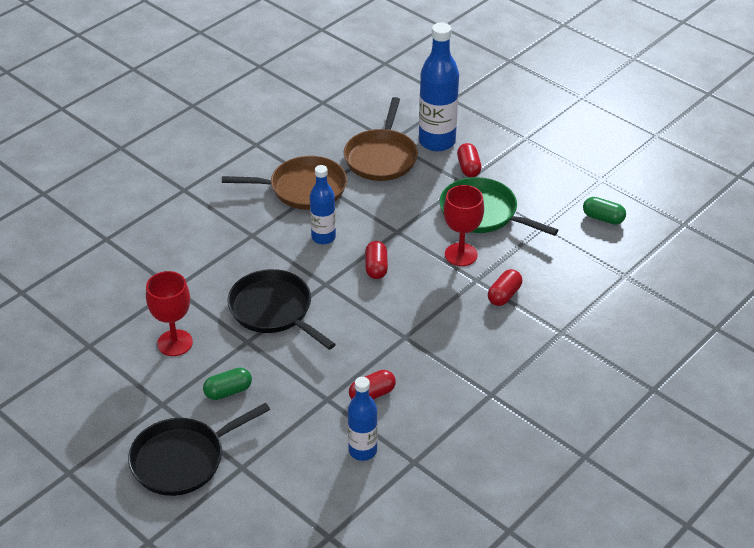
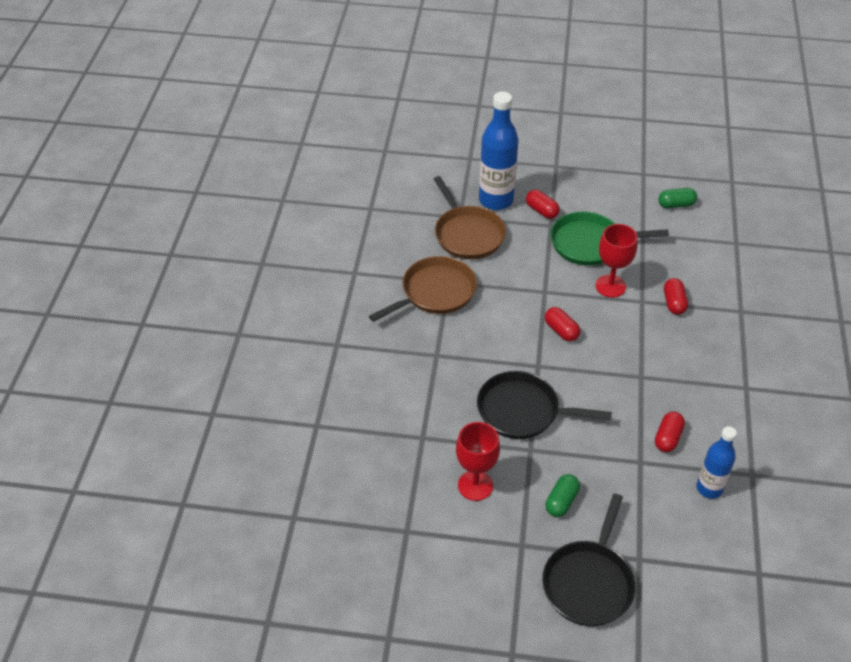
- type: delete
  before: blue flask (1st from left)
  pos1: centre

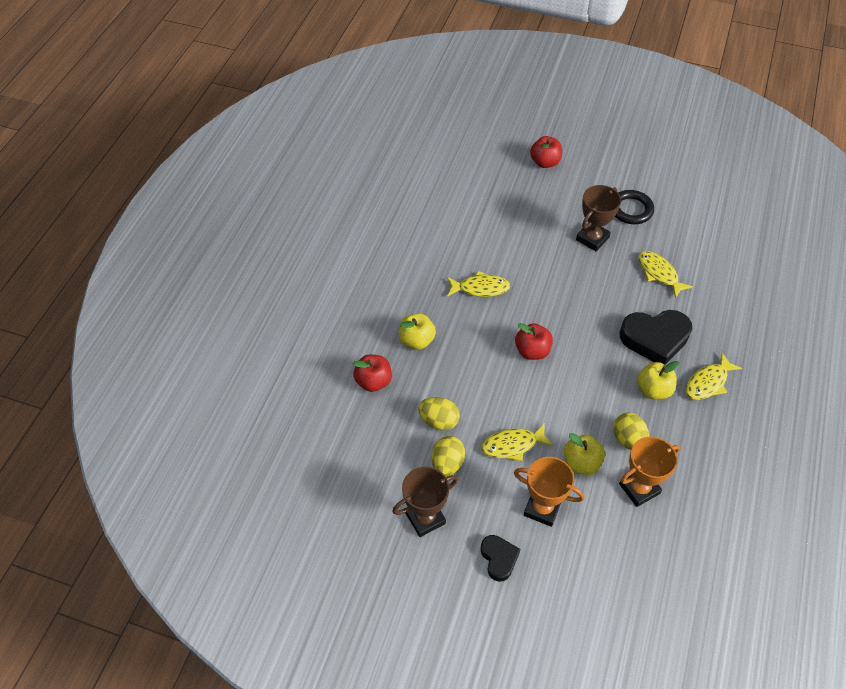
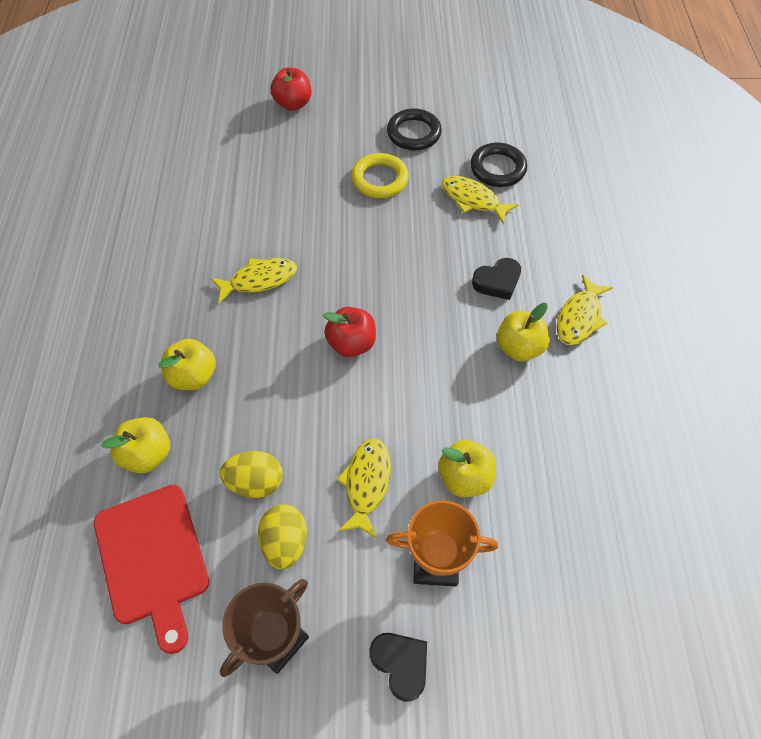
- type: delete
  before: yellow egg shape (3rd from left)
  pos1: middle right
- type: delete
  before: orange-coloured award cup (2nd from left)
  pos1: bottom right
- type: insert
  after: scarlet chopping board
  pos2: bottom left
- type: insert
  after: ebony torus (2nd from left)
  pos2: top centre
- type: replace
  before: dark brown award cup (2nd from left)
  after: yellow torus
  pos1: top right
  pos2: top centre
- type: recolor
  before: scarlet toy apple (1st from left)
  after: yellow toy apple (1st from left)
  pos1: centre
  pos2: middle left
- type: rotate
  before: yellow fish (2nd from left)
  pos1: centre
  pos2: centre
  turn: 135
- type: resize
  before: ebony heart (2nd from left)
  pos1: middle right
  pos2: centre
  scale: 0.56

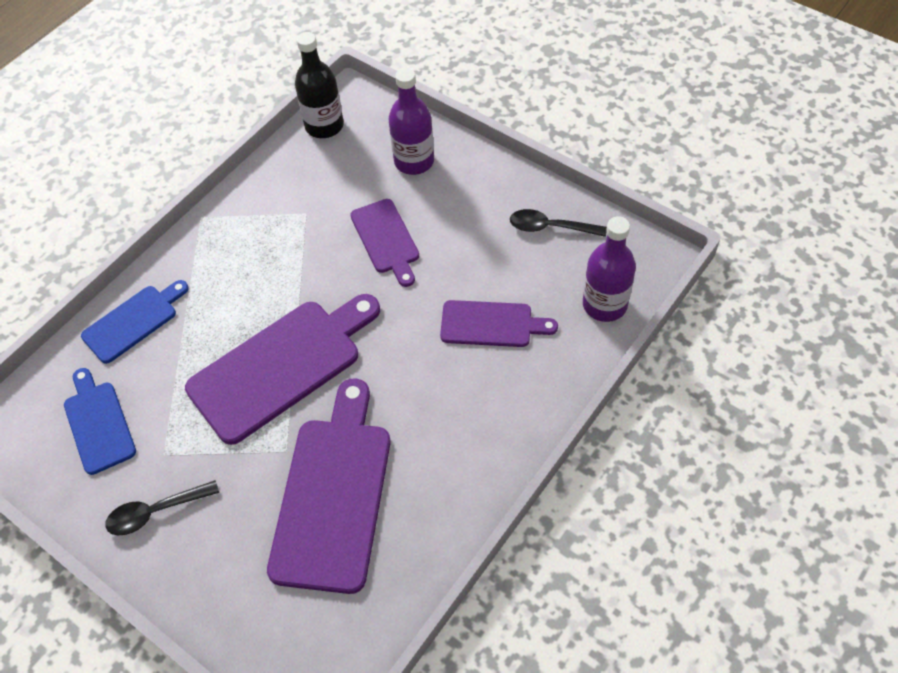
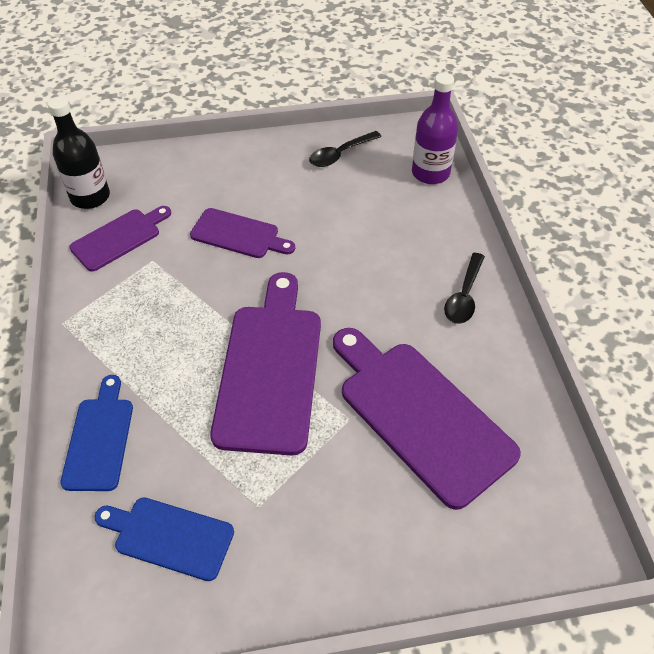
- type: delete
  before: purple flask (1st from left)
  pos1: top centre
- type: move
  before: ebony tablespoon (1st from left in the first image)
  after: ebony tablespoon (2nd from left)
  pos1: bottom left
  pos2: middle right
- type: move
  before: purple chopping board (4th from left in the first image)
  after: purple chopping board (1st from left)
  pos1: centre
  pos2: middle left

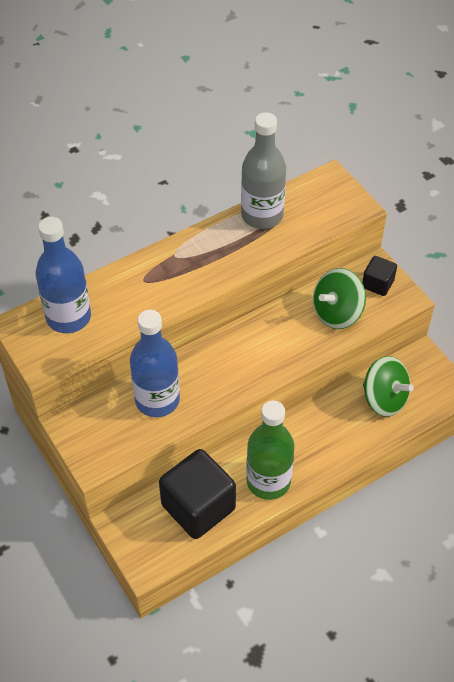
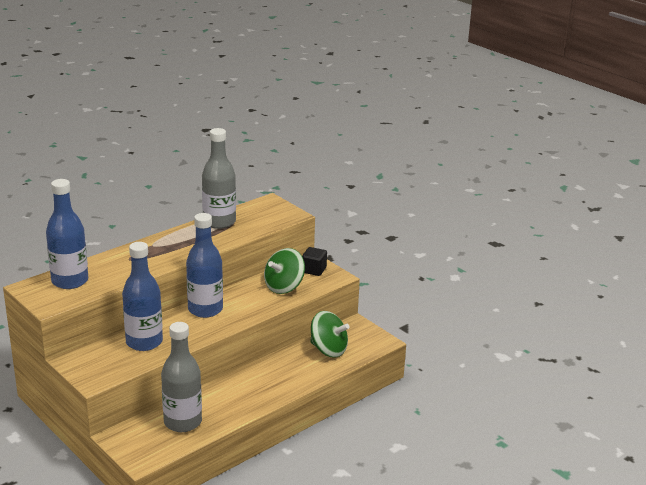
- type: delete
  before: emerald flask
  pos1: centre
- type: insert
  after: blue flask (3rd from left)
  pos2: middle left
- type: replace
  before: ebony cube (1st from left)
  after: ash-grey flask (1st from left)
  pos1: bottom centre
  pos2: bottom left

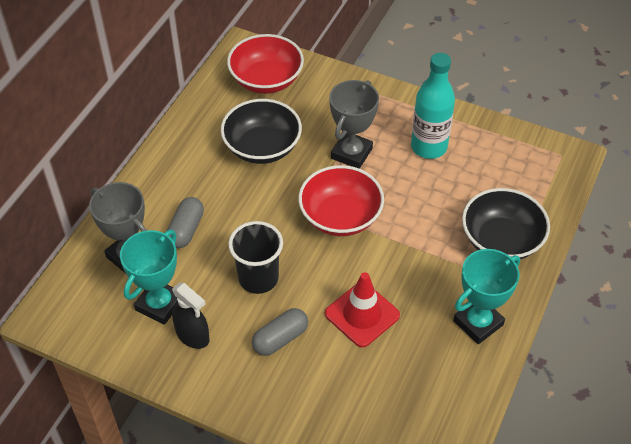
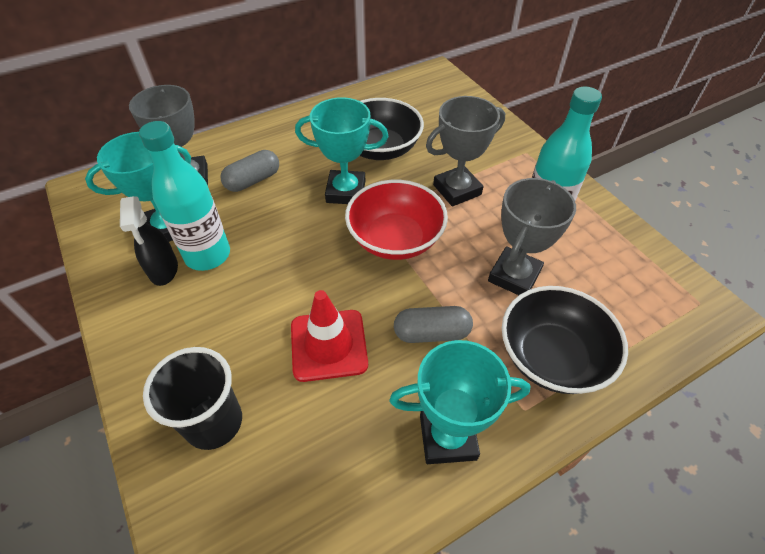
- type: delete
  before: scarlet bowl (1st from left)
  pos1: top centre
- type: insert
  after: teal flask (1st from left)
  pos2: middle left
- type: insert
  after: teal award cup (2nd from left)
  pos2: top centre
- type: insert
  after: ash-grey award cup (3rd from left)
  pos2: middle right
- type: move
  before: ebony tumbler
  pos1: centre
  pos2: bottom left
- type: move
  before: ash-grey pill (2nd from left)
  pos1: bottom centre
  pos2: centre

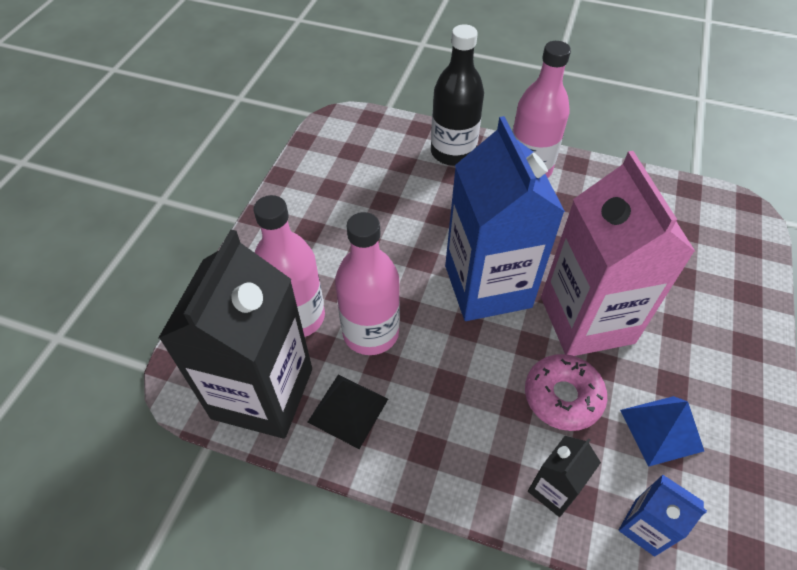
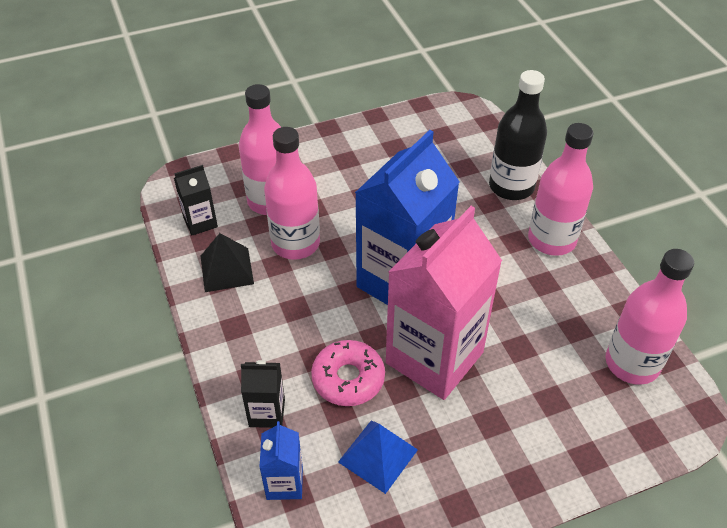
- type: insert
  after: rose-pink flask (4th from left)
  pos2: middle right
- type: resize
  before: ebony milk carton (1st from left)
  pos1: middle left
  pos2: middle left
  scale: 0.44

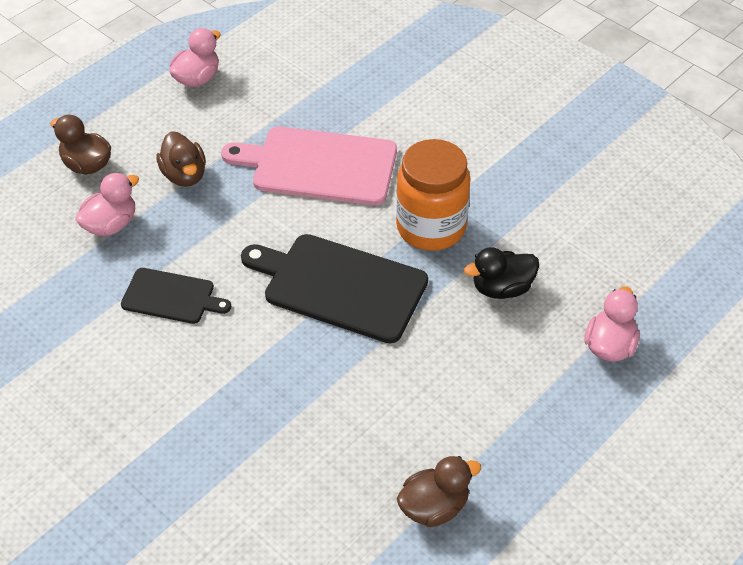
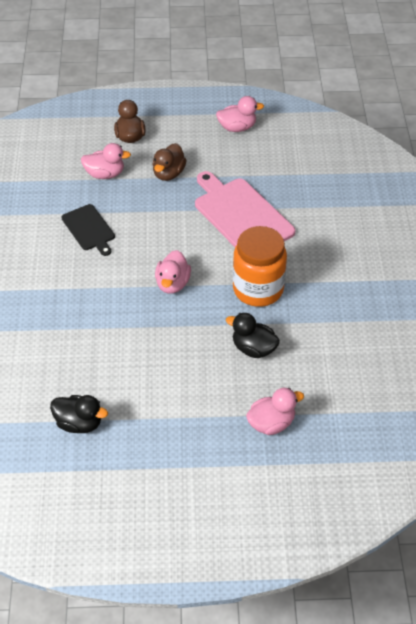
- type: replace
  before: ebony chopping board (2nd from left)
  after: rose-pink toy duck (2nd from left)
  pos1: centre
  pos2: centre
- type: recolor
  before: dark brown toy duck (3rd from left)
  after: ebony toy duck (1st from left)
  pos1: bottom centre
  pos2: middle left

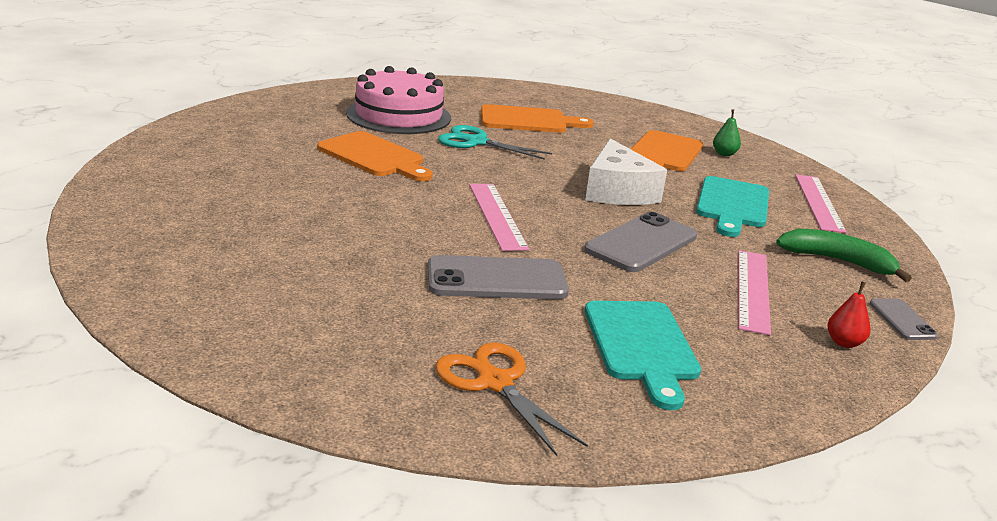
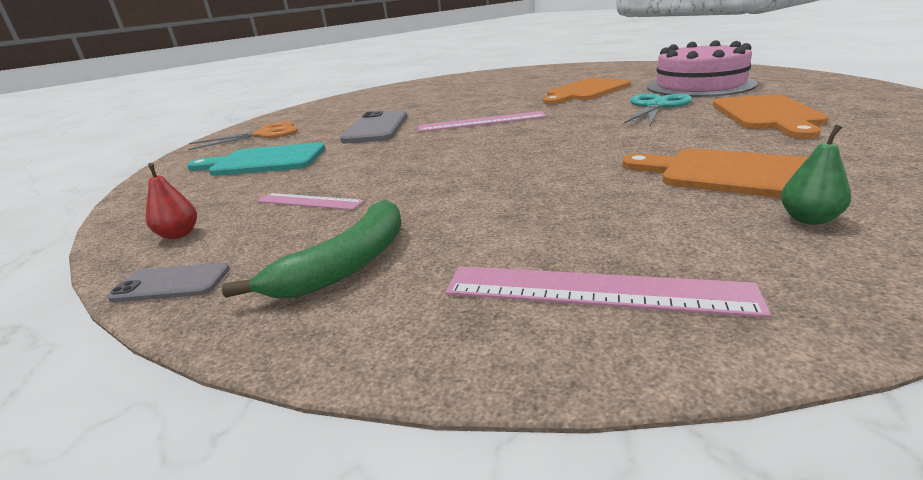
- type: delete
  before: ash-grey smartphone (2nd from left)
  pos1: centre
- type: delete
  before: white piece of cheese
  pos1: top centre
- type: delete
  before: teal chopping board (2nd from left)
  pos1: middle right
- type: resize
  before: rose-pink ruler (2nd from left in the first image)
  pos1: middle right
  pos2: centre
  scale: 0.65

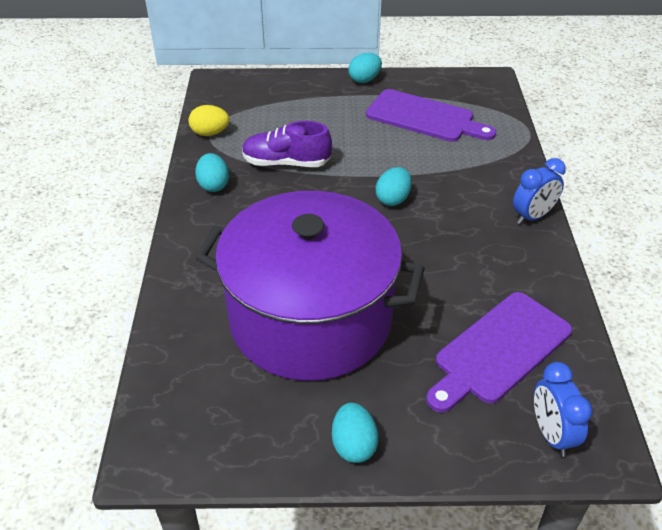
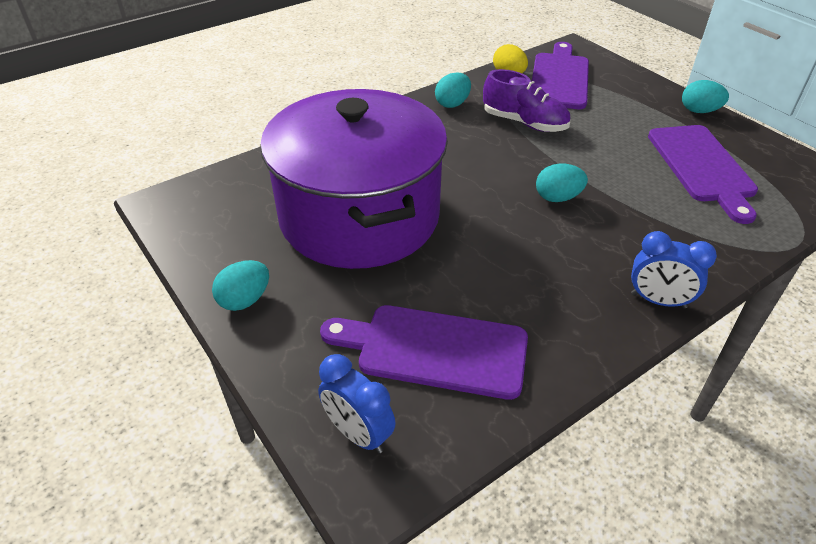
- type: insert
  after: purple chopping board (2nd from left)
  pos2: top right
- type: rotate
  before: purple shoe
  pos1: top centre
  pos2: top centre
  turn: 150
- type: rotate
  before: blue alarm clock (2nd from left in the first image)
  pos1: bottom right
  pos2: bottom centre
  turn: -90

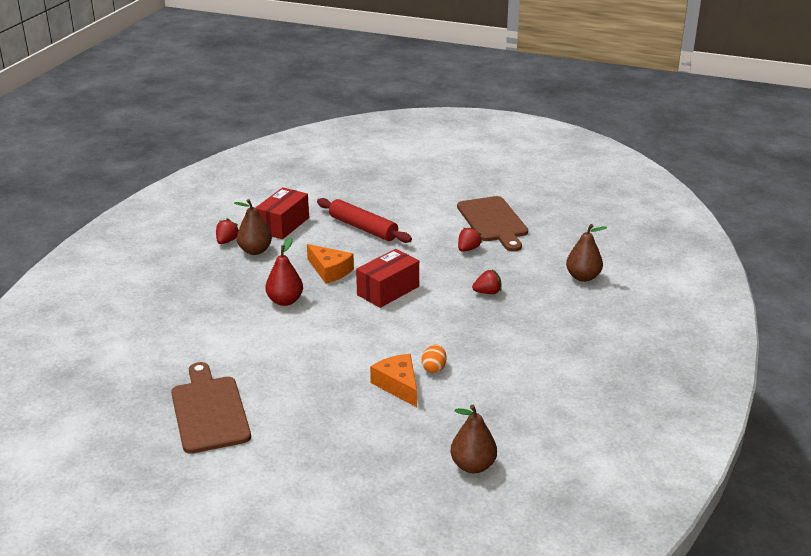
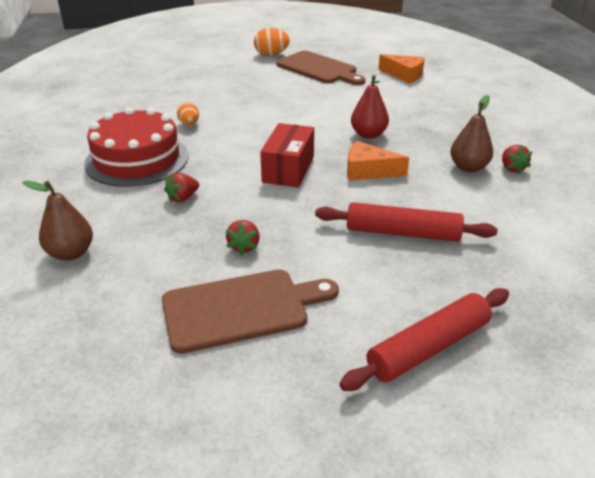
- type: delete
  before: scarlet parcel (1st from left)
  pos1: centre
- type: delete
  before: dark brown pear fruit (2nd from left)
  pos1: bottom centre
- type: insert
  after: scarlet gateau
  pos2: top left
- type: insert
  after: orange-coloured egg shape (2nd from left)
  pos2: top centre
- type: insert
  after: scarlet pastry roller (2nd from left)
  pos2: bottom right
- type: move
  before: orange-coloured piece of cheese (2nd from left)
  pos1: bottom centre
  pos2: top right
- type: rotate
  before: dark brown chopping board (2nd from left in the first image)
  pos1: centre
  pos2: centre
  turn: 120

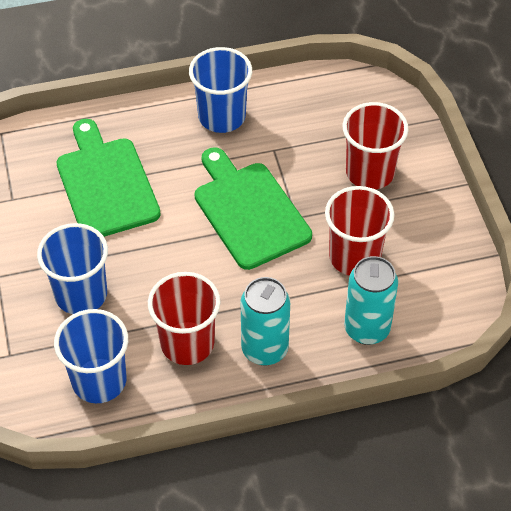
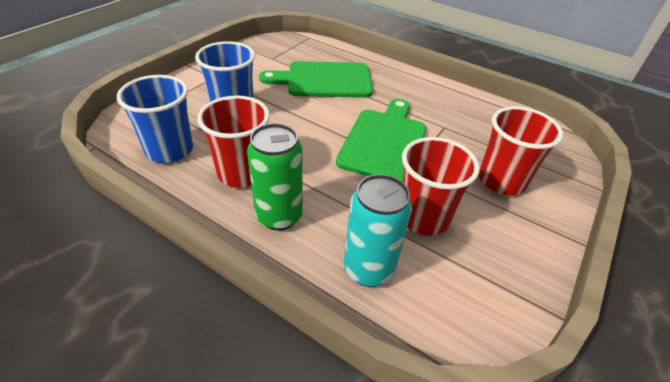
- type: delete
  before: blue tumbler (3rd from left)
  pos1: top centre
- type: recolor
  before: teal tin (1st from left)
  after: emerald tin
  pos1: centre
  pos2: centre
- type: rotate
  before: emerald chopping board (1st from left)
  pos1: middle left
  pos2: top centre
  turn: -120

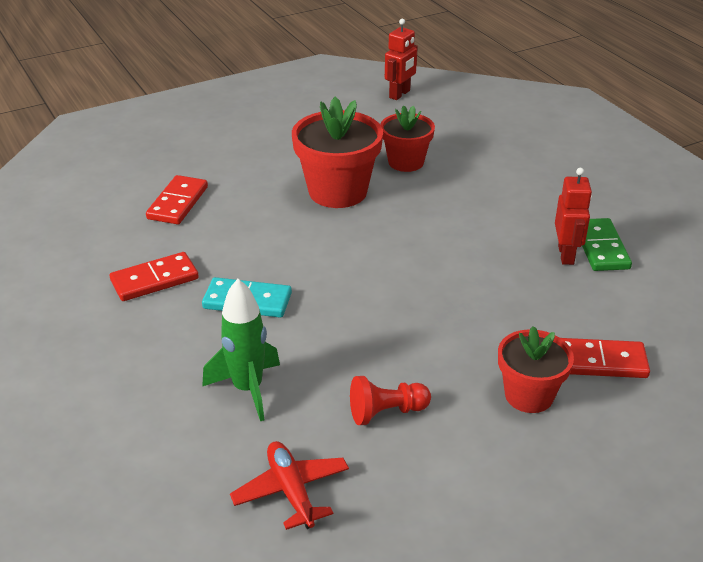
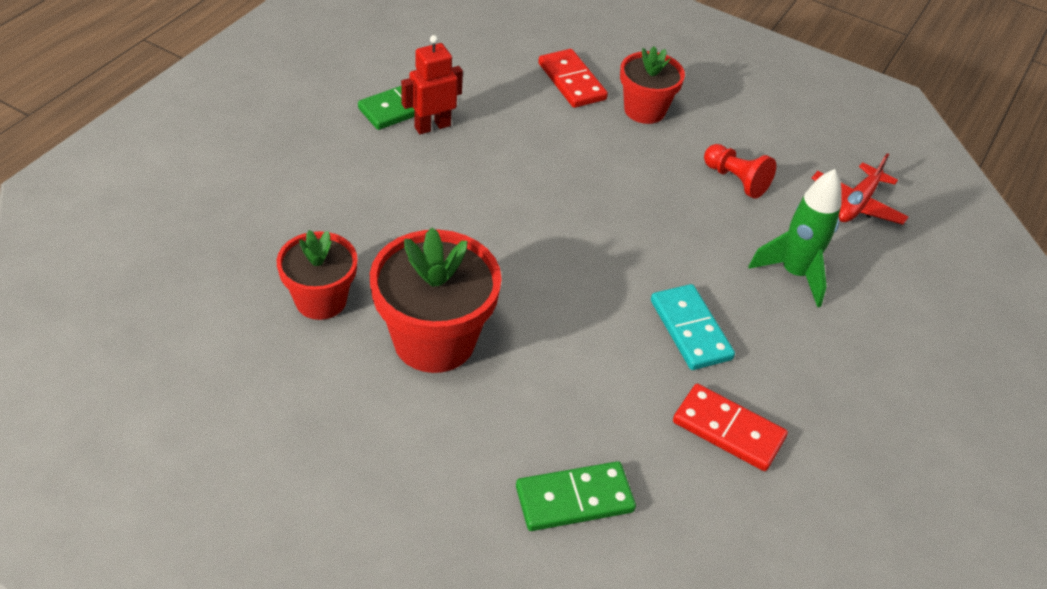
- type: delete
  before: scarlet robot figure (1st from left)
  pos1: top centre
- type: recolor
  before: scarlet domino piece (2nd from left)
  after: emerald domino piece (2nd from left)
  pos1: middle left
  pos2: bottom centre

